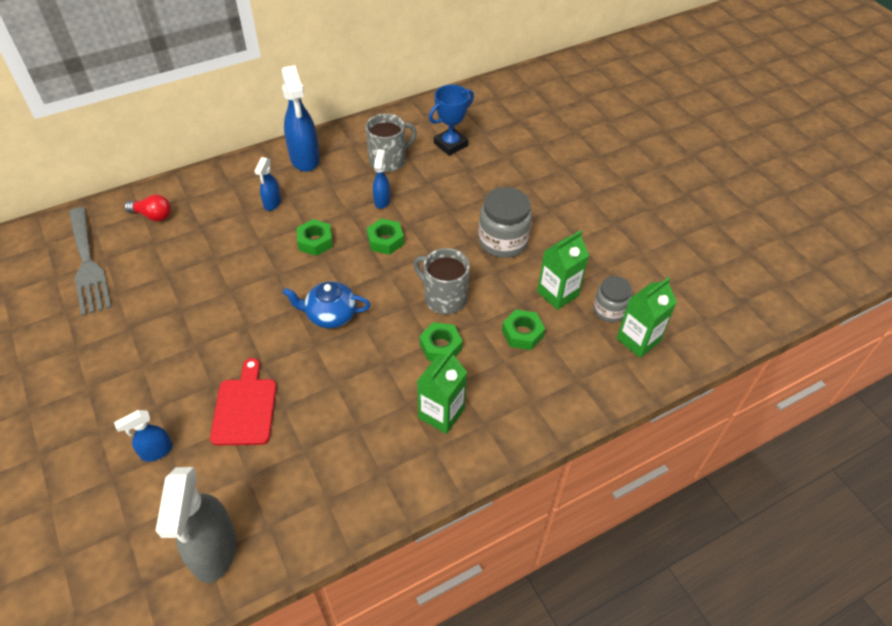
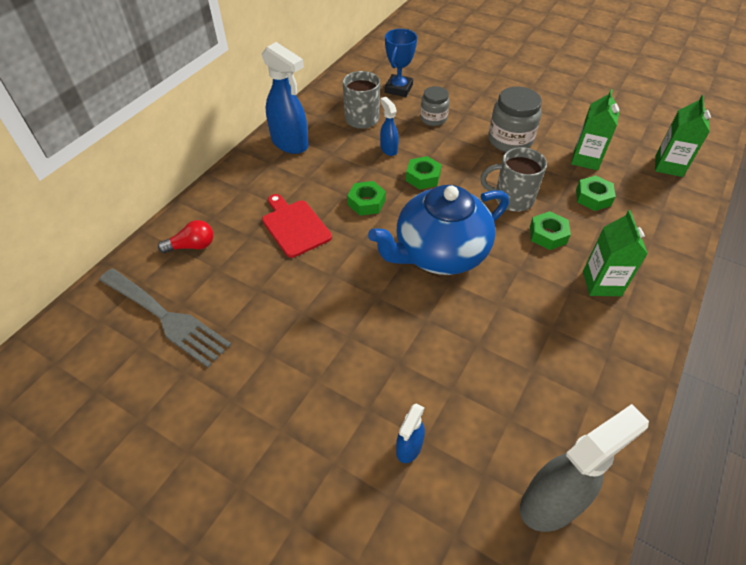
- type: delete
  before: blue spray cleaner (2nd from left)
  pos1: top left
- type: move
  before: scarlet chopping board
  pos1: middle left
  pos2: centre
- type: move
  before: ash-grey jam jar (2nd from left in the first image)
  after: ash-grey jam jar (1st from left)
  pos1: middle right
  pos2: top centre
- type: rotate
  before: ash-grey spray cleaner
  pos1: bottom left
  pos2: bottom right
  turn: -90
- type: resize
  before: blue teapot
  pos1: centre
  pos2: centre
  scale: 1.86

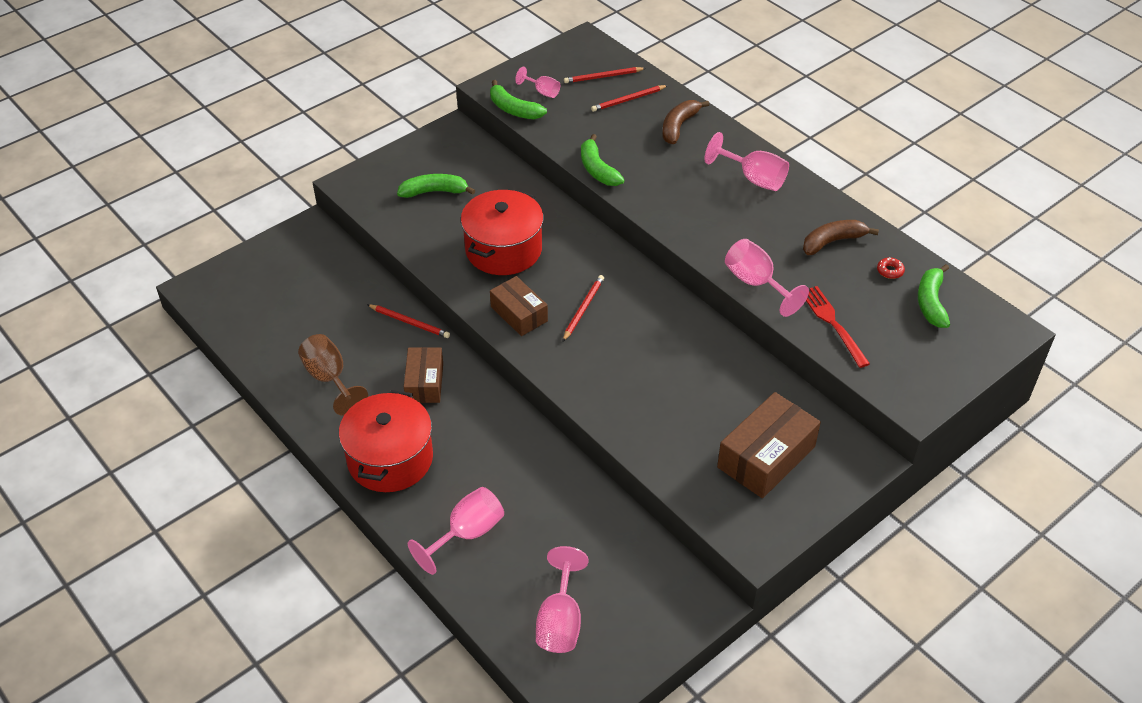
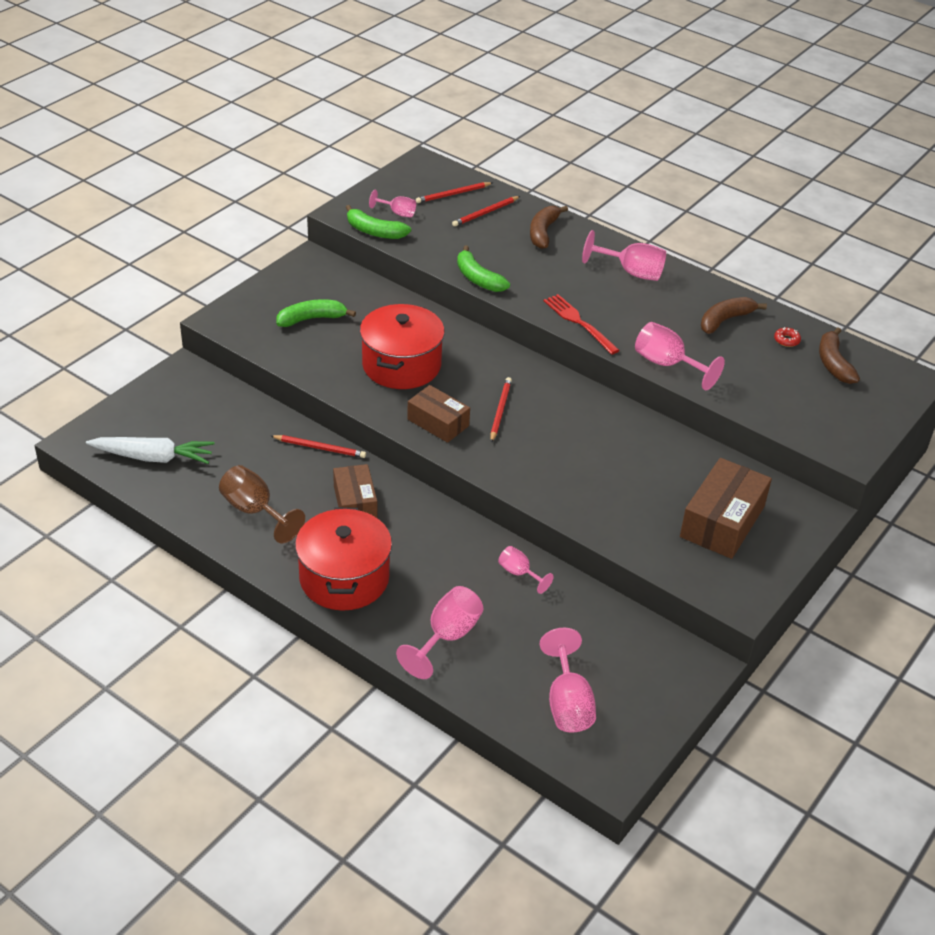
- type: insert
  after: white root vegetable
  pos2: middle left
- type: insert
  after: rose-pink goblet (3rd from left)
  pos2: centre
- type: move
  before: scarlet fork
  pos1: middle right
  pos2: centre
- type: recolor
  before: emerald toy banana (4th from left)
  after: dark brown toy banana (3rd from left)
  pos1: middle right
  pos2: middle right

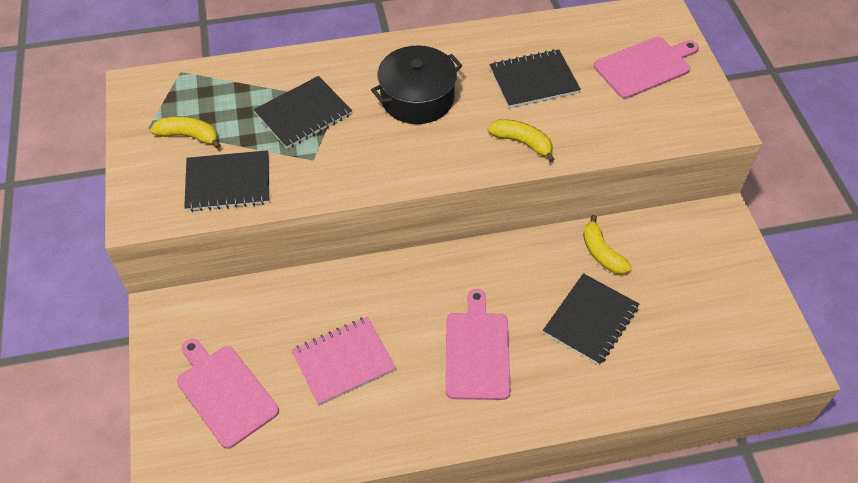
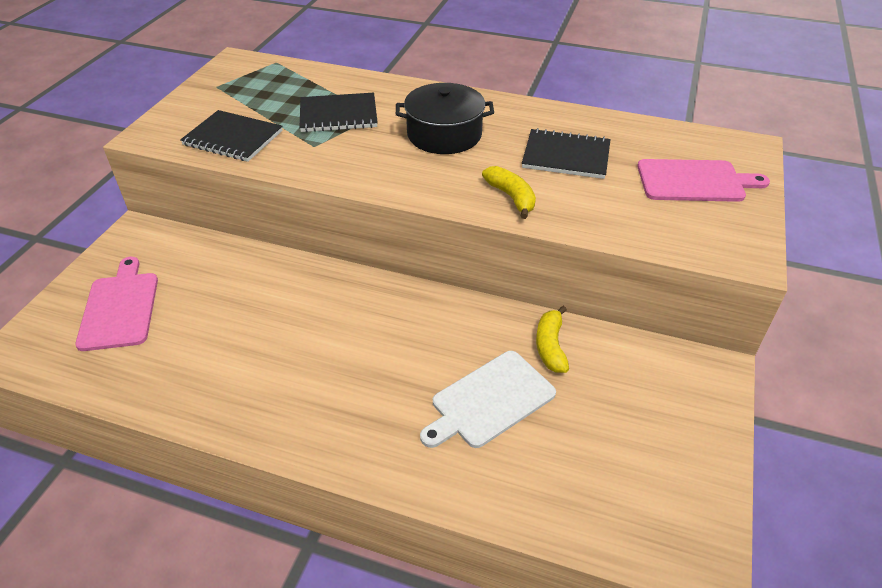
- type: delete
  before: yellow toy banana (1st from left)
  pos1: top left
- type: delete
  before: rose-pink notepad
  pos1: bottom centre
- type: delete
  before: rose-pink chopping board (2nd from left)
  pos1: bottom centre
- type: replace
  before: ebony notepad (4th from left)
  after: white chopping board
  pos1: middle right
  pos2: bottom centre

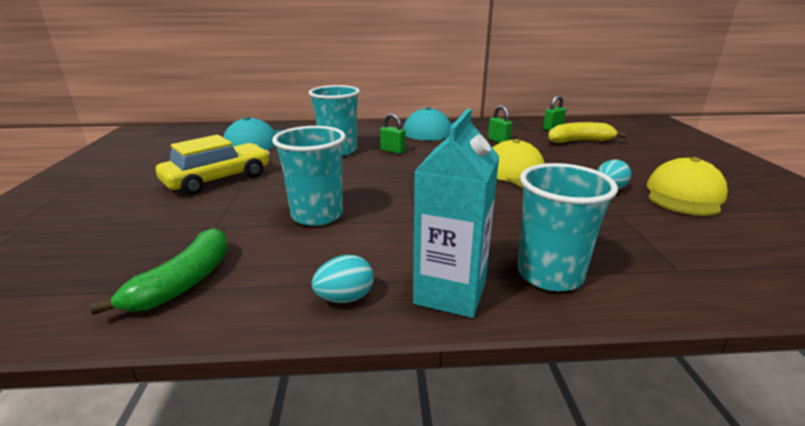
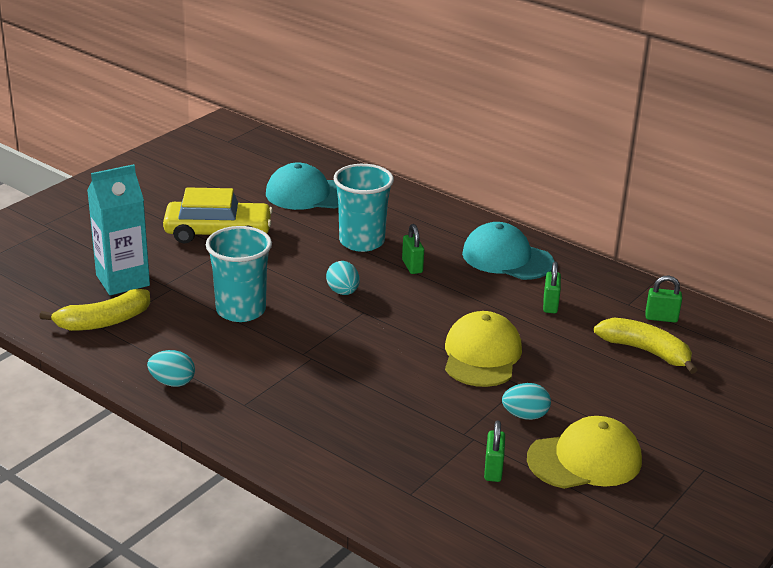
- type: delete
  before: teal tumbler (3rd from left)
  pos1: middle right
- type: insert
  after: teal egg shape (2nd from left)
  pos2: centre
- type: insert
  after: emerald small lock (2nd from left)
  pos2: bottom centre
- type: move
  before: teal milk carton
  pos1: centre
  pos2: middle left
- type: recolor
  before: emerald toy banana
  after: yellow toy banana (1st from left)
  pos1: middle left
  pos2: middle left

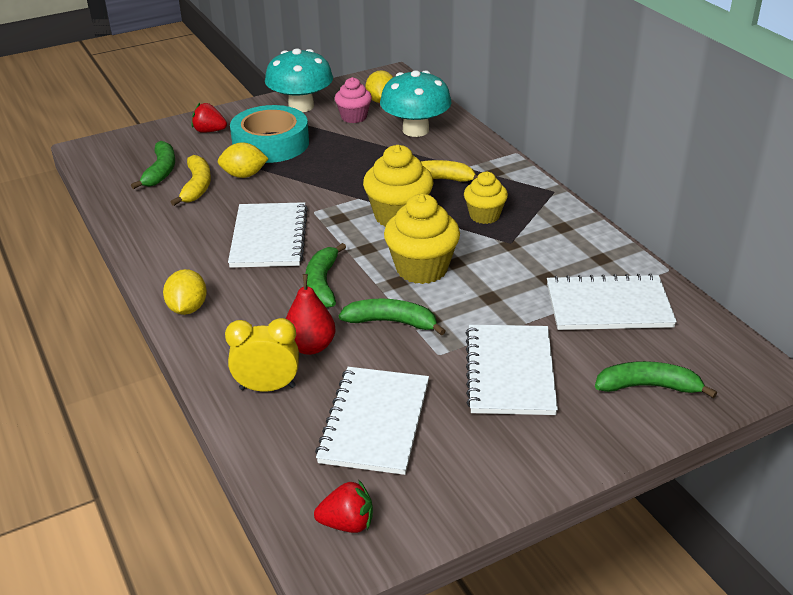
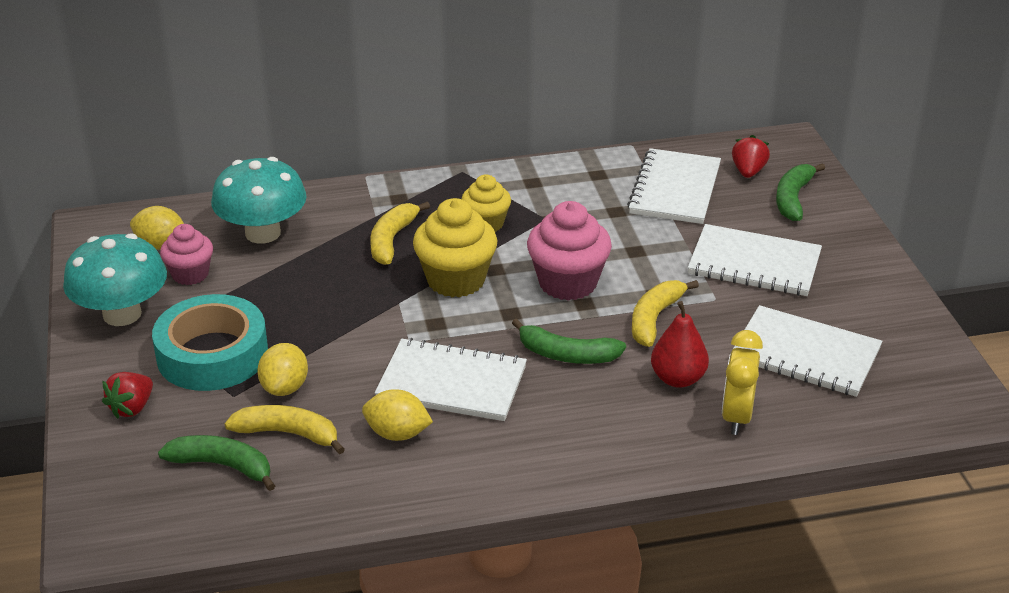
- type: move
  before: yellow lemon (1st from left in the first image)
  after: yellow lemon (3rd from left)
  pos1: middle left
  pos2: bottom centre
- type: move
  before: scarlet berry (2nd from left)
  pos1: bottom centre
  pos2: top right
- type: recolor
  before: emerald toy banana (3rd from left)
  after: yellow toy banana (3rd from left)
  pos1: centre
  pos2: centre
- type: recolor
  before: yellow cupcake (2nd from left)
  after: rose-pink cupcake (2nd from left)
  pos1: centre
  pos2: centre

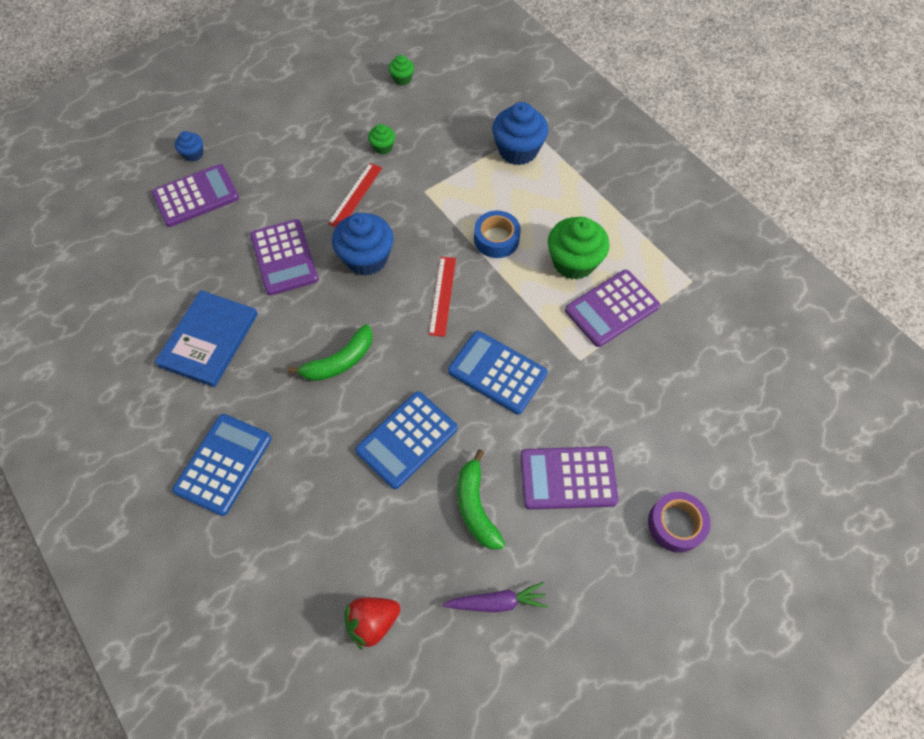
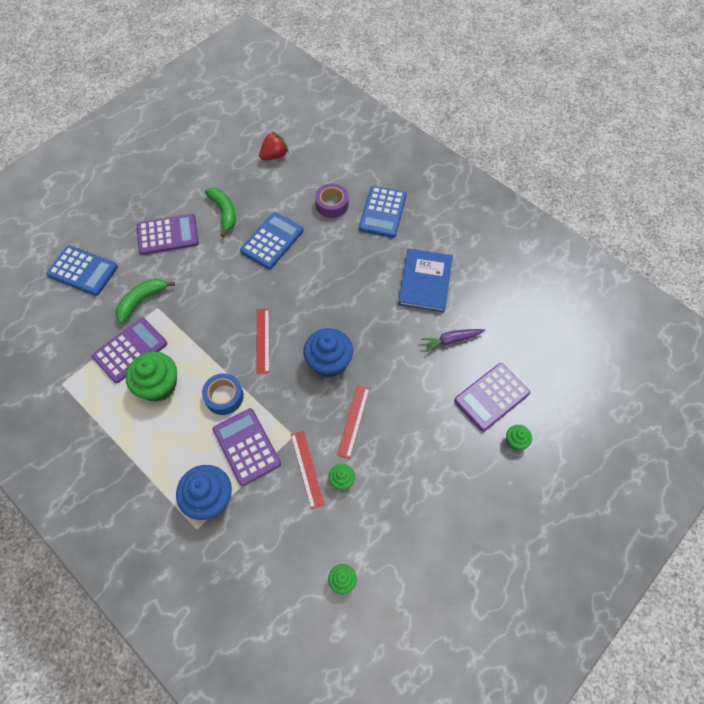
- type: insert
  after: scarlet ruler (2nd from left)
  pos2: bottom centre
- type: move
  before: purple pocket calculator (2nd from left in the first image)
  after: purple pocket calculator (3rd from left)
  pos1: middle left
  pos2: centre
- type: move
  before: emerald toy banana (1st from left)
  pos1: centre
  pos2: middle left
- type: move
  before: purple root vegetable
  pos1: bottom centre
  pos2: centre
- type: move
  before: blue pocket calculator (3rd from left in the first image)
  after: blue pocket calculator (1st from left)
  pos1: centre
  pos2: middle left
- type: move
  before: purple roll of tape
  pos1: bottom right
  pos2: top centre
- type: recolor
  before: blue cupcake (1st from left)
  after: emerald cupcake (4th from left)
  pos1: top left
  pos2: middle right

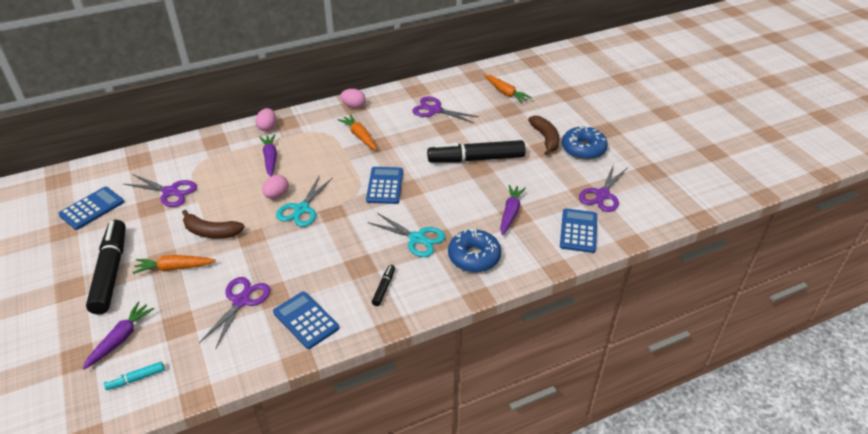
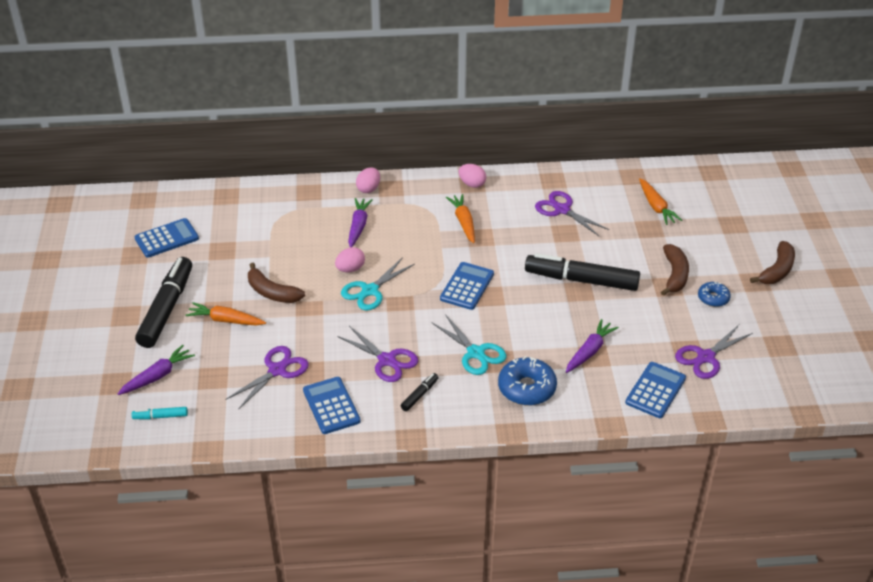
- type: insert
  after: dark brown toy banana (3rd from left)
  pos2: middle right
- type: move
  before: purple pair of scissors (1st from left in the first image)
  after: purple pair of scissors (2nd from left)
  pos1: middle left
  pos2: centre
- type: resize
  before: blue doughnut (2nd from left)
  pos1: top right
  pos2: middle right
  scale: 0.59

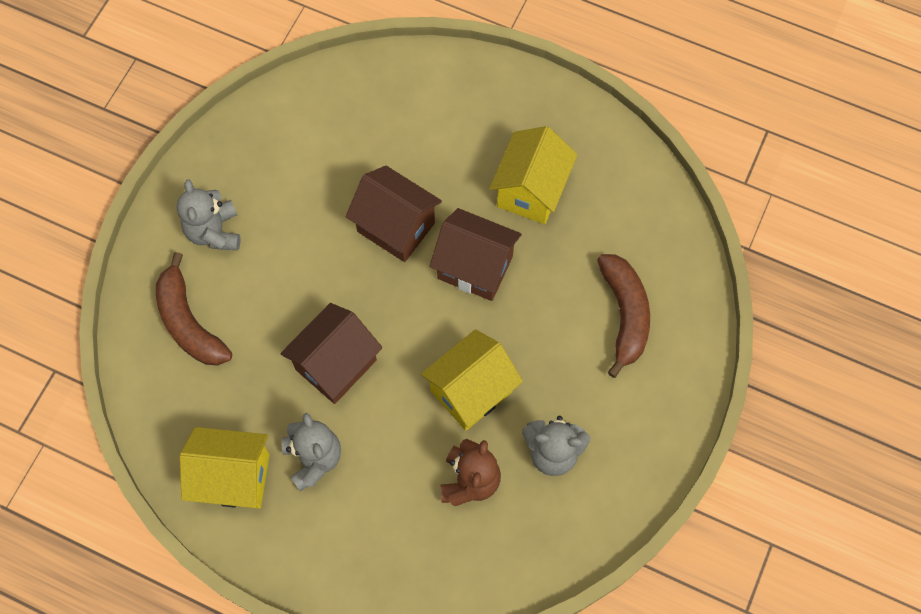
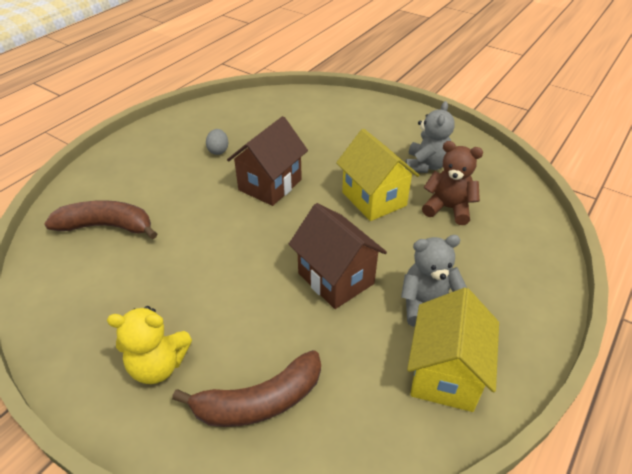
- type: delete
  before: dark brown house (2nd from left)
  pos1: centre
- type: move
  before: dark brown toy banana (2nd from left in the first image)
  after: dark brown toy banana (1st from left)
  pos1: middle right
  pos2: middle left
- type: replace
  before: yellow house (3rd from left)
  after: ash-grey egg shape
  pos1: top centre
  pos2: top centre
- type: recolor
  before: ash-grey teddy bear (1st from left)
  after: yellow teddy bear
  pos1: middle left
  pos2: bottom left

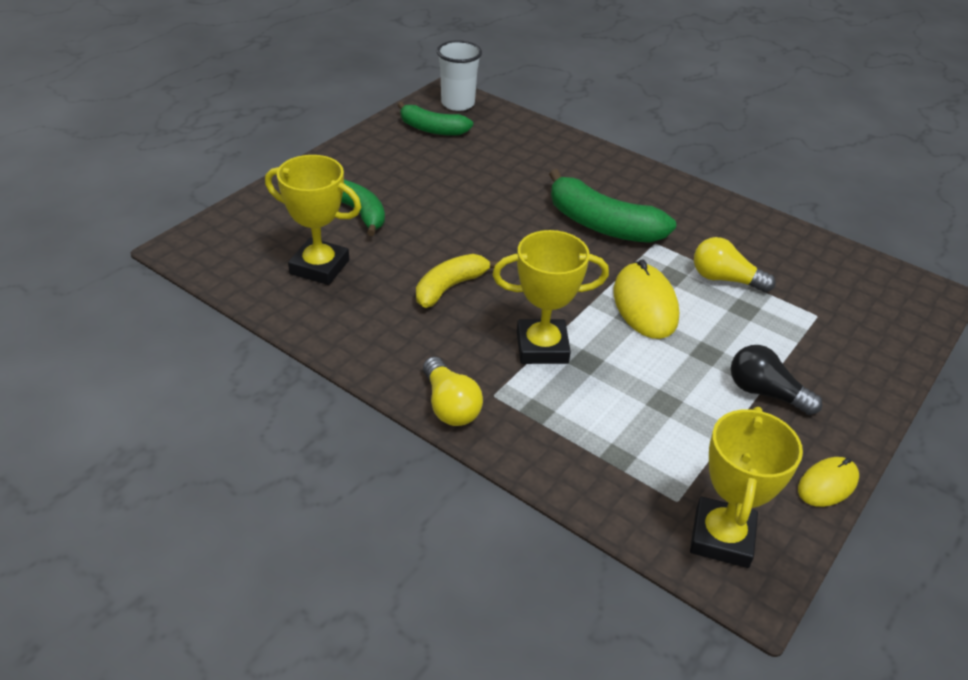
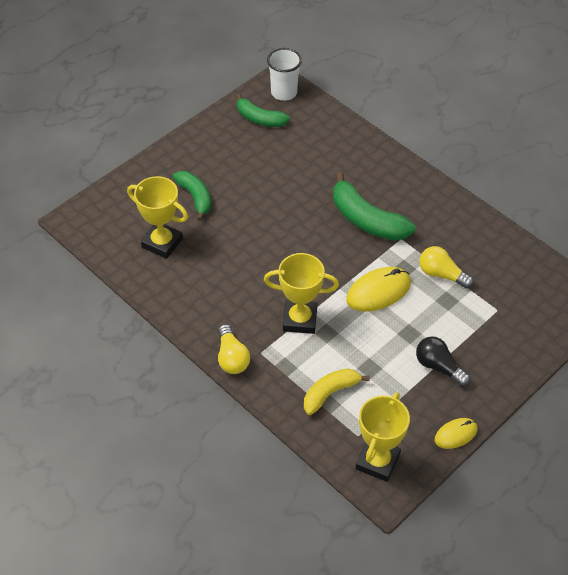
- type: move
  before: yellow toy banana
  pos1: centre
  pos2: bottom centre
- type: rotate
  before: yellow mouse (1st from left)
  pos1: middle right
  pos2: centre
  turn: 60

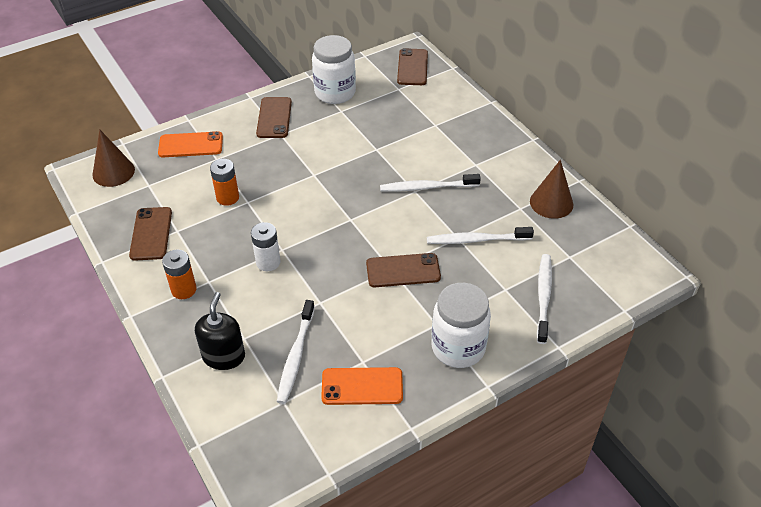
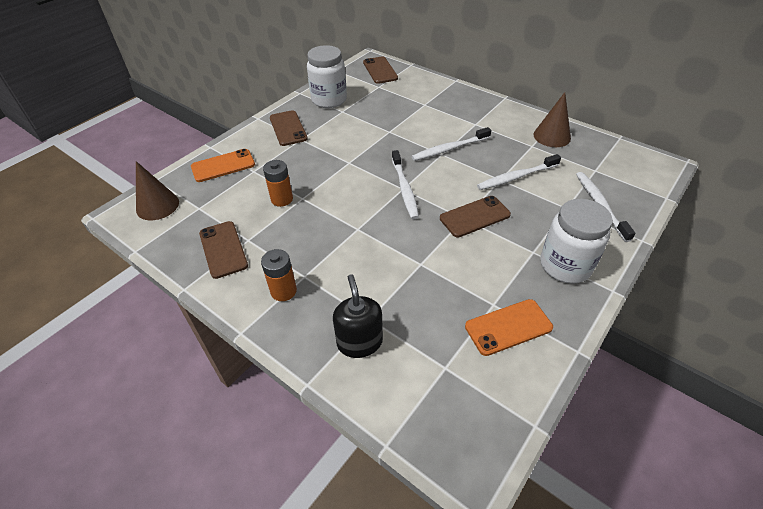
- type: delete
  before: white battery
  pos1: centre
- type: move
  before: white dental brush (1st from left)
  pos1: bottom centre
  pos2: centre

